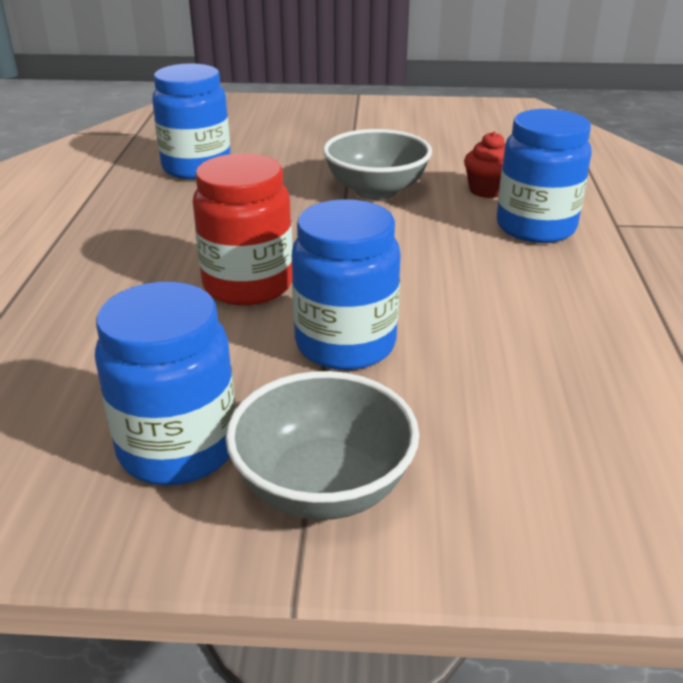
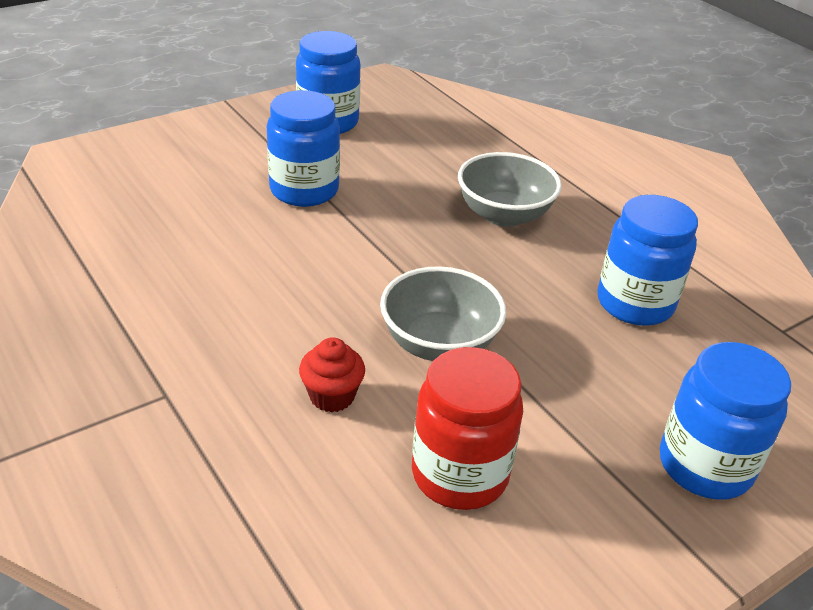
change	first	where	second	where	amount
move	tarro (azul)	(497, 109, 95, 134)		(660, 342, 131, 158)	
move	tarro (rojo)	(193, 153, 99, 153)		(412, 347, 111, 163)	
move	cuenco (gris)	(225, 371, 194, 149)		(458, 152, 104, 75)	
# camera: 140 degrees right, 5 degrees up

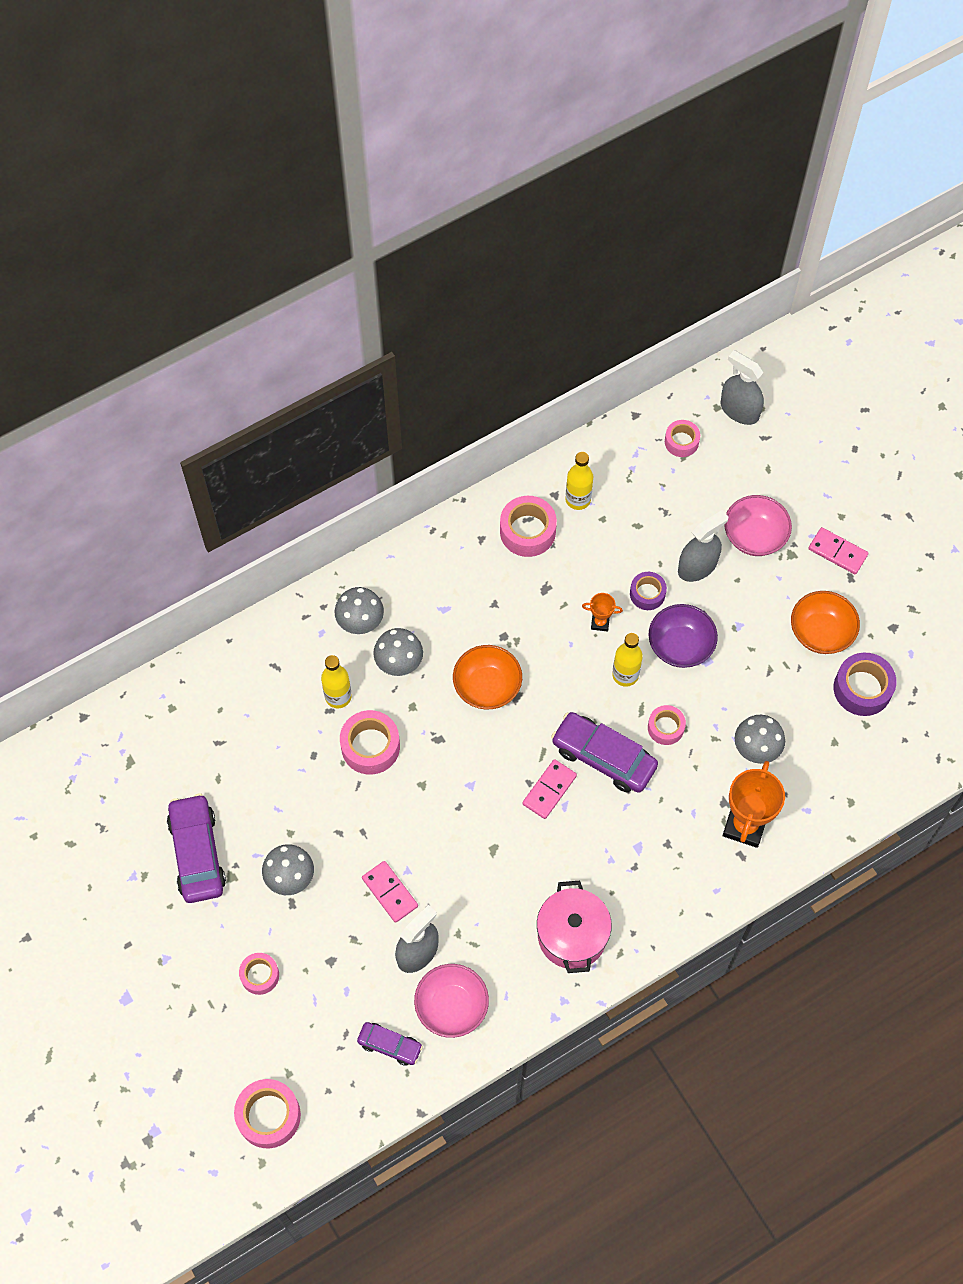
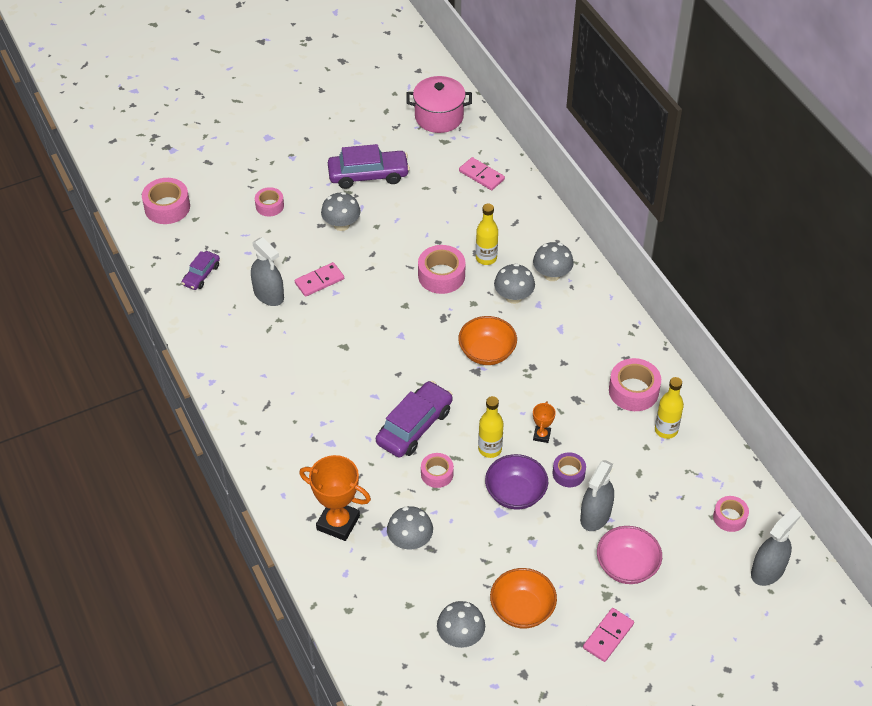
change	first	where	second	where	amount
rotate	pulverizador (gris)	(678, 510, 50, 72)		(580, 460, 34, 71)	60 degrees clockwise
replace	cinta adhesiva (morado)	(834, 653, 63, 63)	seta (gris)	(437, 601, 48, 47)	
move	ficha de dominó (rosa)	(522, 759, 55, 60)		(459, 157, 46, 33)	
move	olla (rosa)	(537, 881, 75, 92)		(406, 76, 66, 57)	
delete	cuenco (rosa)	(414, 964, 75, 74)			
# camera: 95 degrees right, 15 degrees down

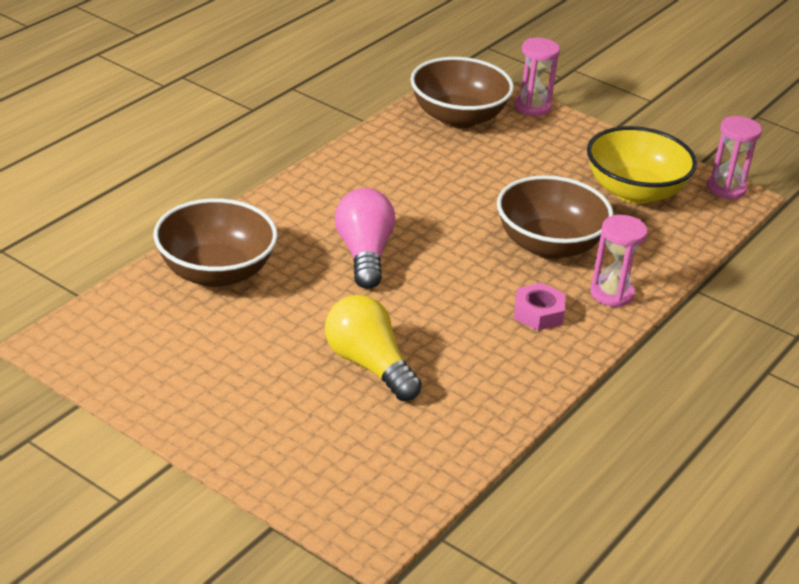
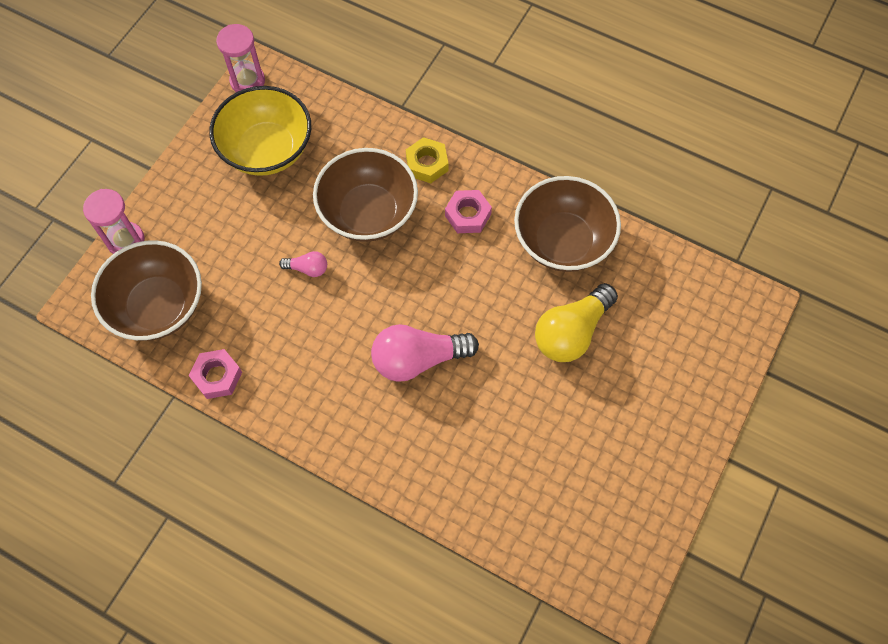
change	first	where	second	where	amount
move	cuenco (marrón)	(153, 198, 125, 89)		(514, 176, 107, 96)	
replace	reloj de arena (rosa)	(590, 215, 58, 92)	tuerca (amarillo)	(406, 137, 42, 46)	
insert			bombilla (rosa)	(279, 251, 48, 26)	
insert			tuerca (rosa)	(189, 349, 53, 50)	
# camera: 95 degrees left, 30 degrees up

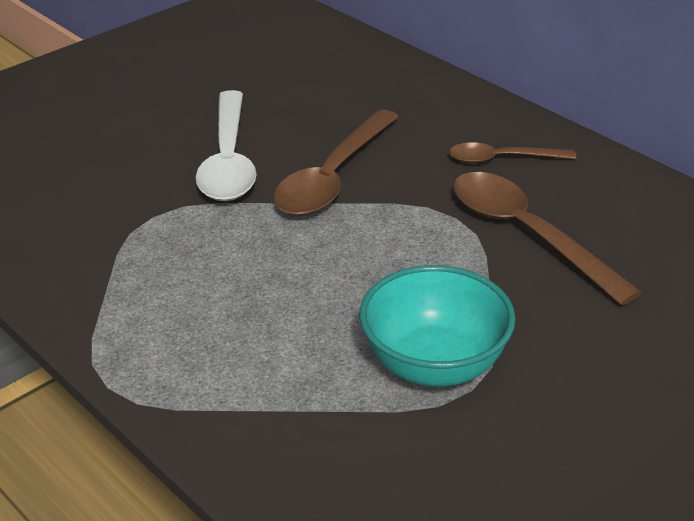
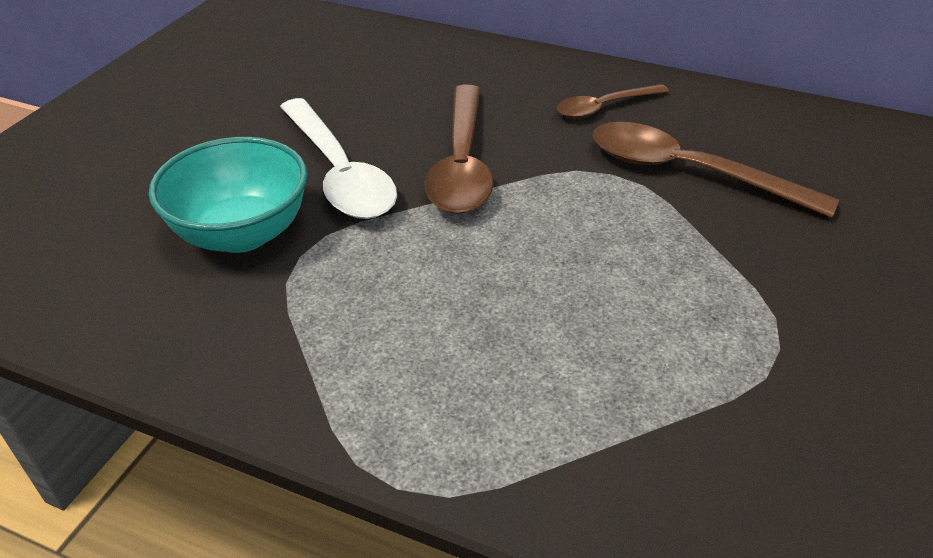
change	first	where	second	where	amount
move	cuenco (turquesa)	(360, 265, 156, 121)		(149, 137, 159, 116)	
# camera: 25 degrees left, 5 degrees up

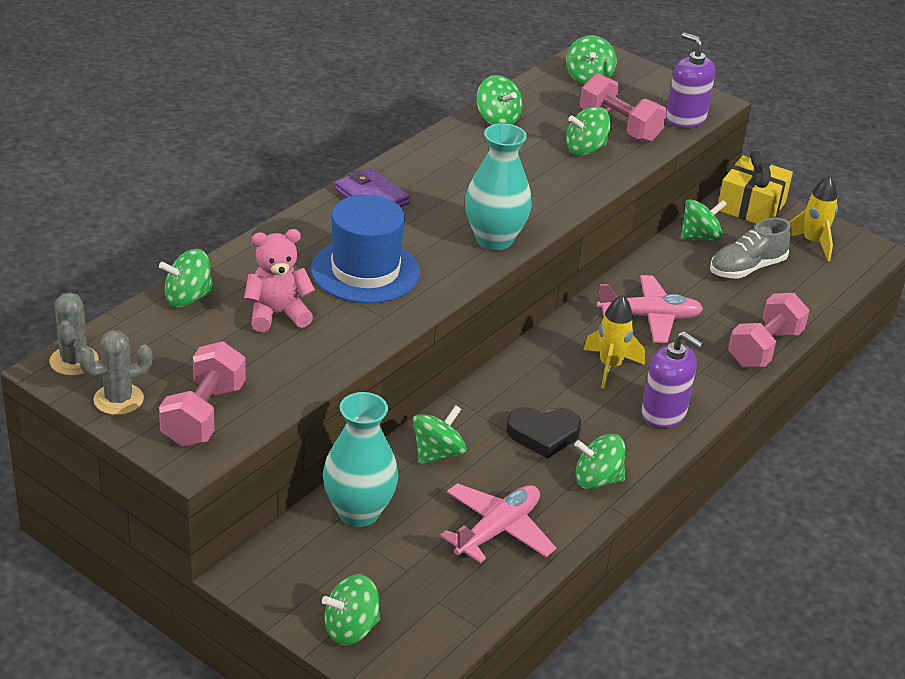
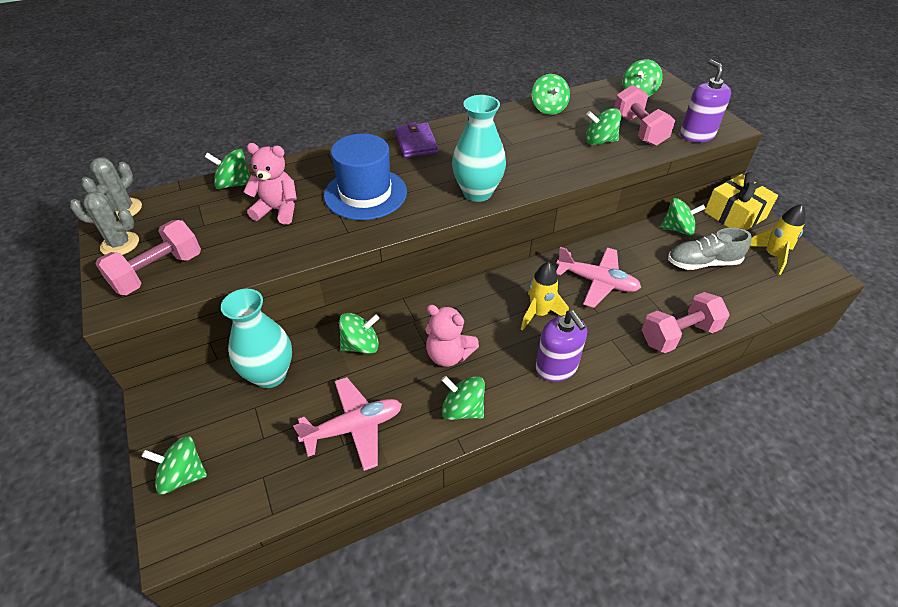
change	first	where	second	where	amount
replace	corazón (negro)	(506, 407, 75, 52)	osito (rosa)	(425, 305, 54, 62)	
# camera: 30 degrees right, 10 degrees up

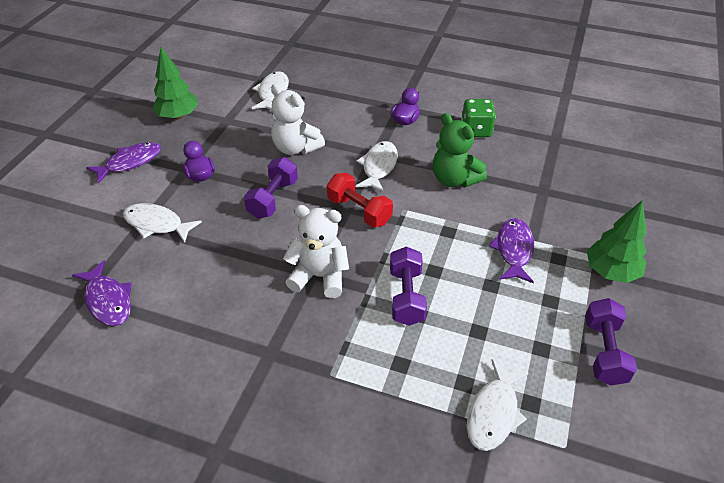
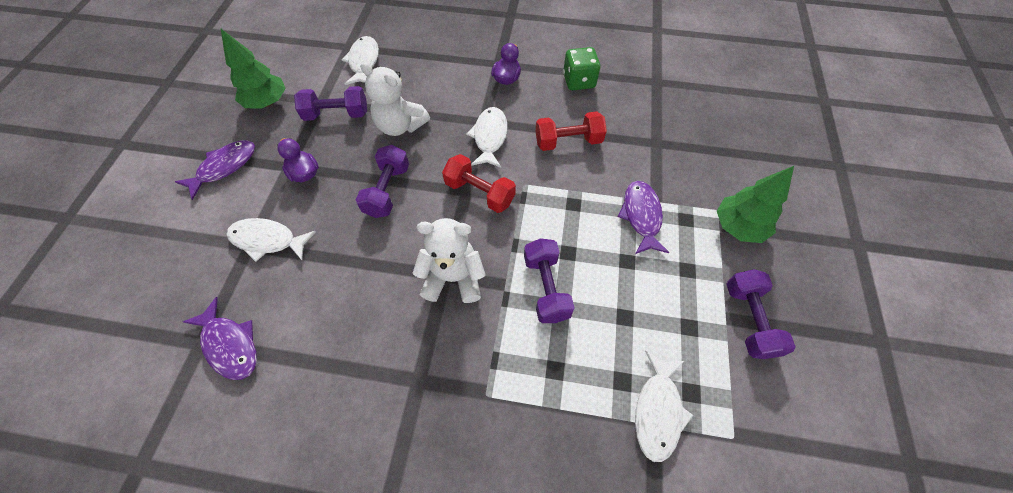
change	first	where	second	where	amount
replace	osito (verde)	(433, 113, 54, 74)	mancuerna (rojo)	(535, 111, 72, 40)	
insert			mancuerna (morado)	(294, 86, 73, 35)	
# camera: 10 degrees left, 15 degrees up

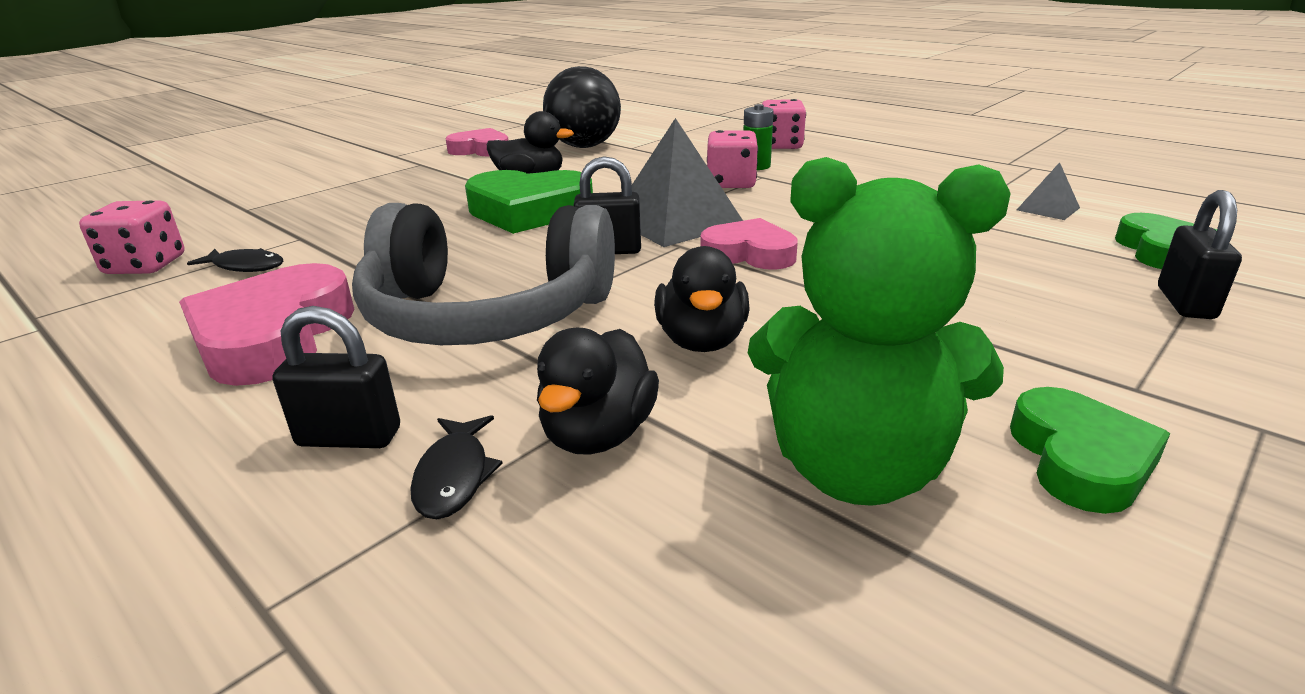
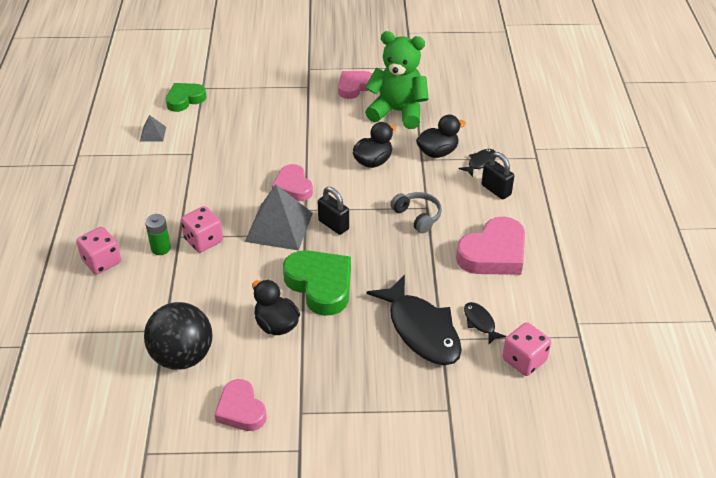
change	first	where	second	where	amount
rotate	osito (verde)	(748, 157, 263, 349)		(365, 31, 64, 98)	45 degrees counterclockwise
delete	candado (negro)	(1158, 190, 84, 129)			
resize	auriculares (gris)	(352, 203, 263, 142)		(390, 192, 52, 41)	x0.45
recolor	corazón (verde)	(1010, 387, 160, 127)	corazón (rosa)	(338, 71, 34, 28)	
insert			pez (negro)	(367, 275, 95, 90)	
# camera: 135 degrees left, 15 degrees up

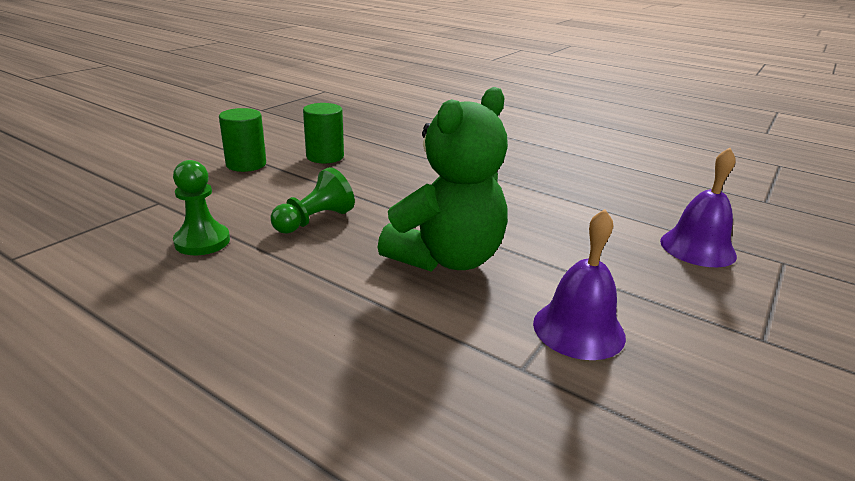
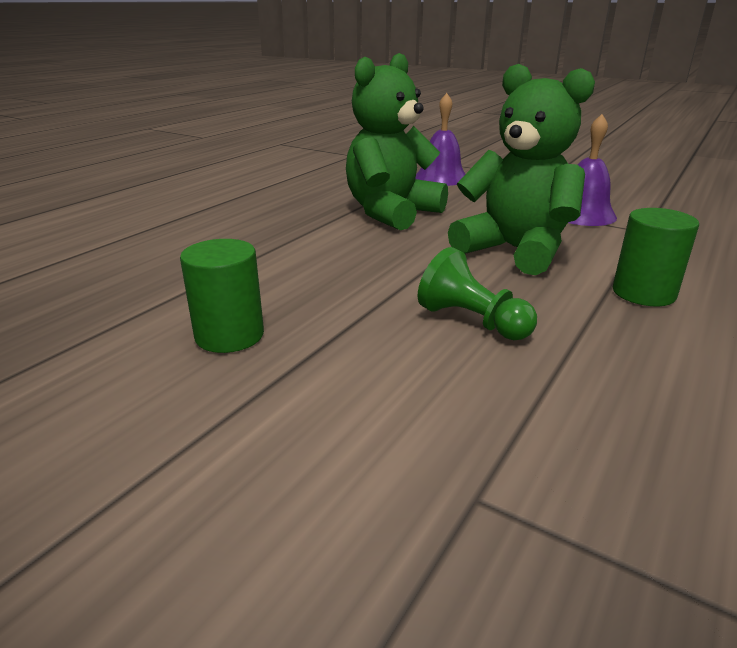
change	first	where	second	where	amount
move	cilindro (verde)	(219, 108, 47, 64)		(613, 208, 86, 98)	
delete	peón (verde)	(173, 160, 57, 95)			
insert			osito (verde)	(346, 53, 102, 177)	
# camera: 90 degrees left, 0 degrees up

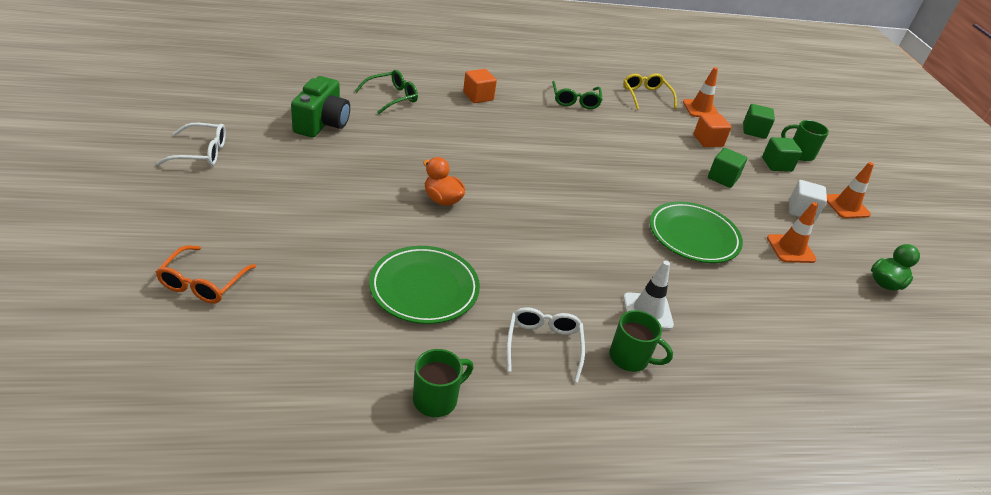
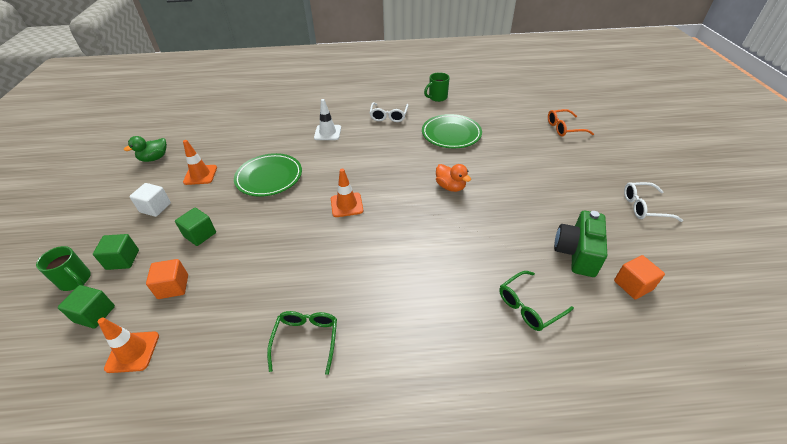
change	first	where	second	where	amount
move	cubo (naranja)	(463, 69, 34, 34)		(614, 255, 51, 44)	
delete	gafas (amarillo)	(623, 73, 54, 37)			
move	cono de tráfico (naranja)	(827, 162, 47, 56)		(331, 169, 33, 48)	
rotate	gafas (naranja)	(156, 245, 100, 59)		(548, 109, 46, 28)	120 degrees counterclockwise
delete	taza (verde)	(609, 310, 64, 62)			
# camera: 170 degrees left, 5 degrees up

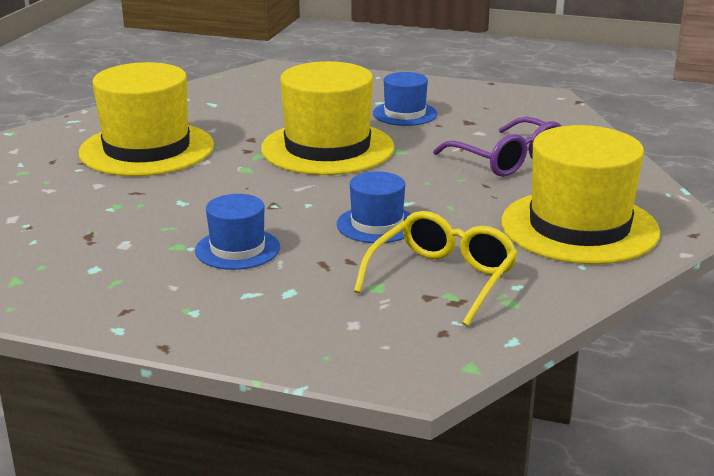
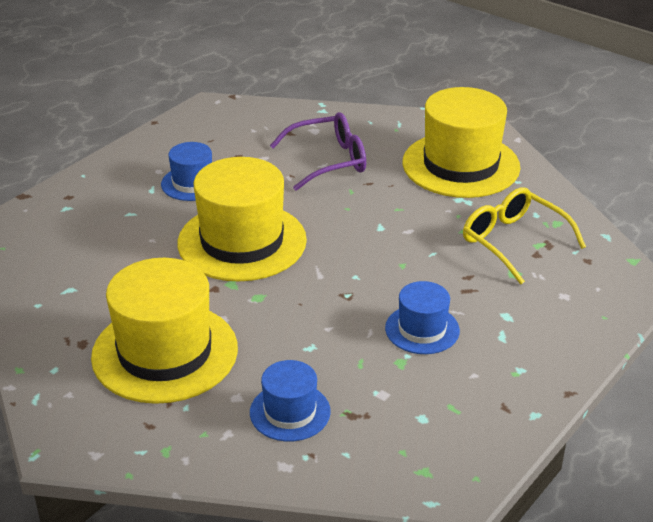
change	first	where	second	where	amount
move	sombrero (azul)	(337, 172, 74, 71)		(250, 360, 81, 82)	
# camera: 70 degrees left, 10 degrees up

